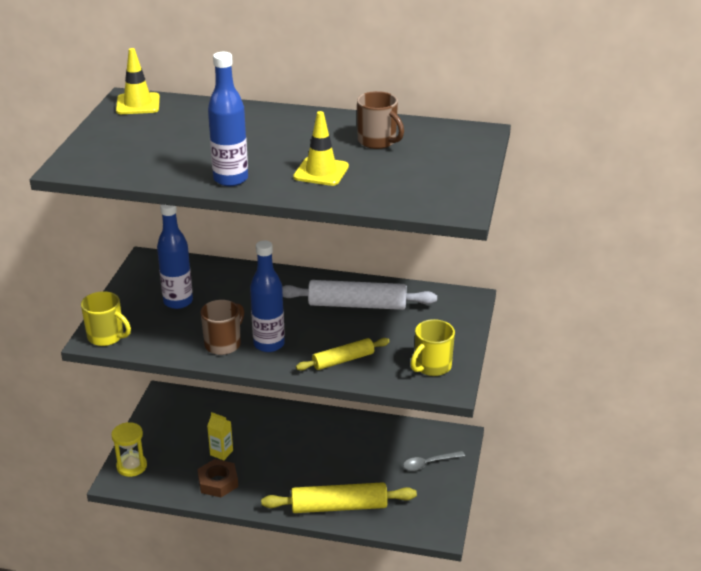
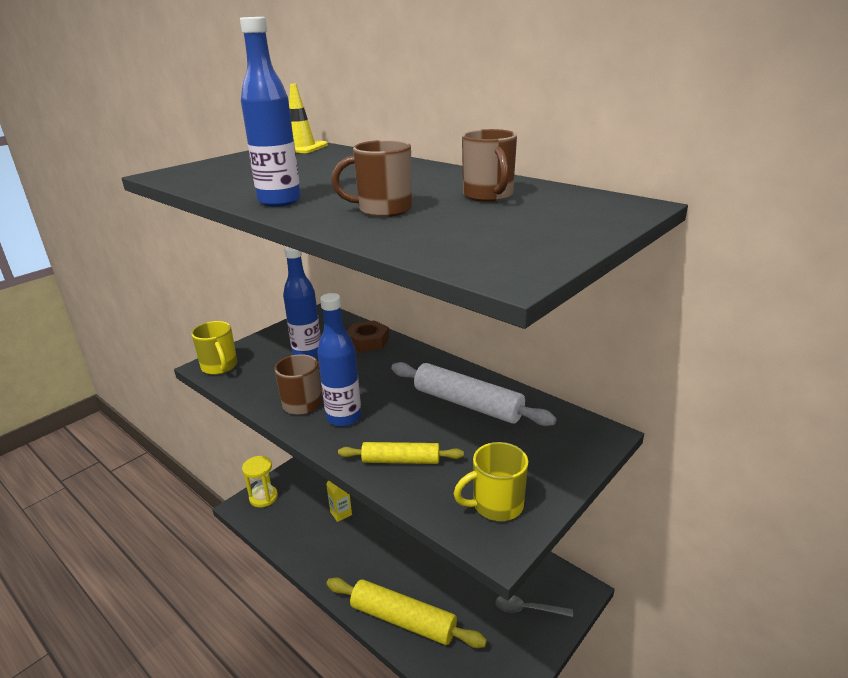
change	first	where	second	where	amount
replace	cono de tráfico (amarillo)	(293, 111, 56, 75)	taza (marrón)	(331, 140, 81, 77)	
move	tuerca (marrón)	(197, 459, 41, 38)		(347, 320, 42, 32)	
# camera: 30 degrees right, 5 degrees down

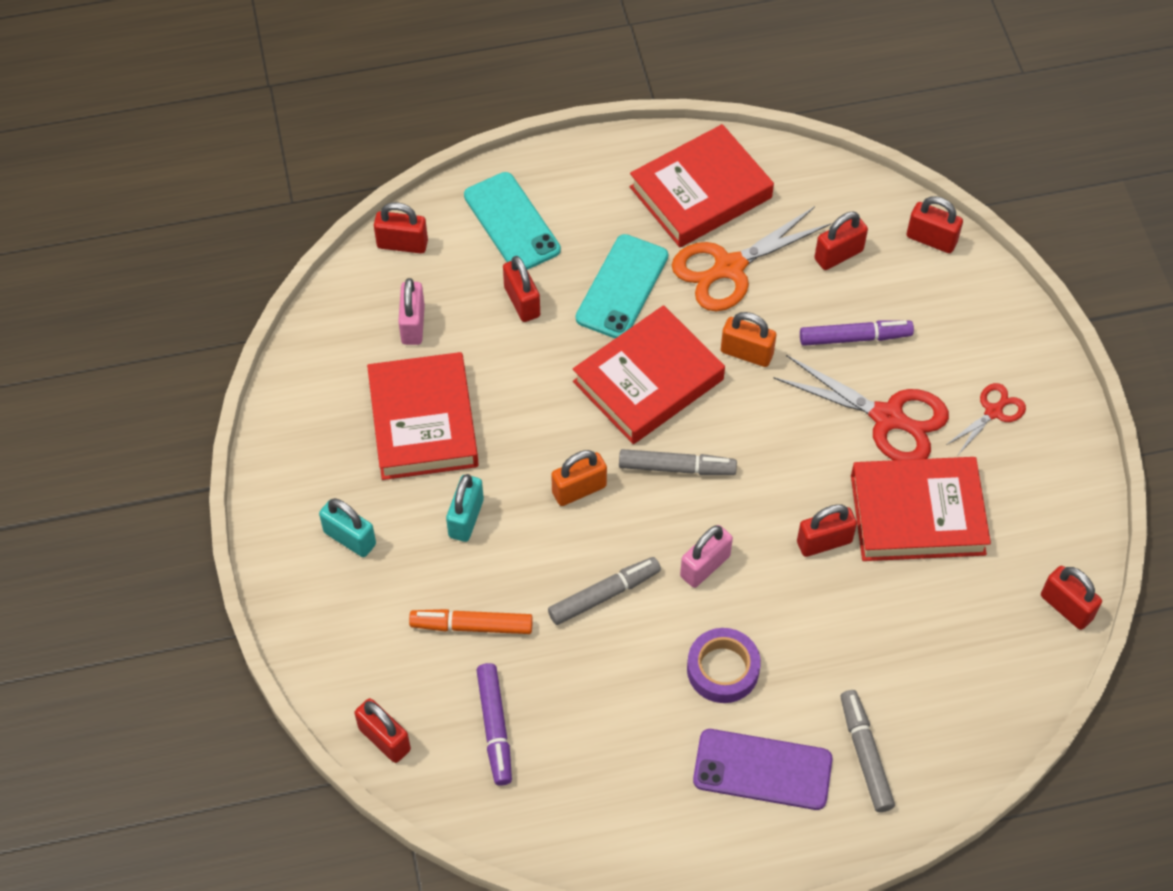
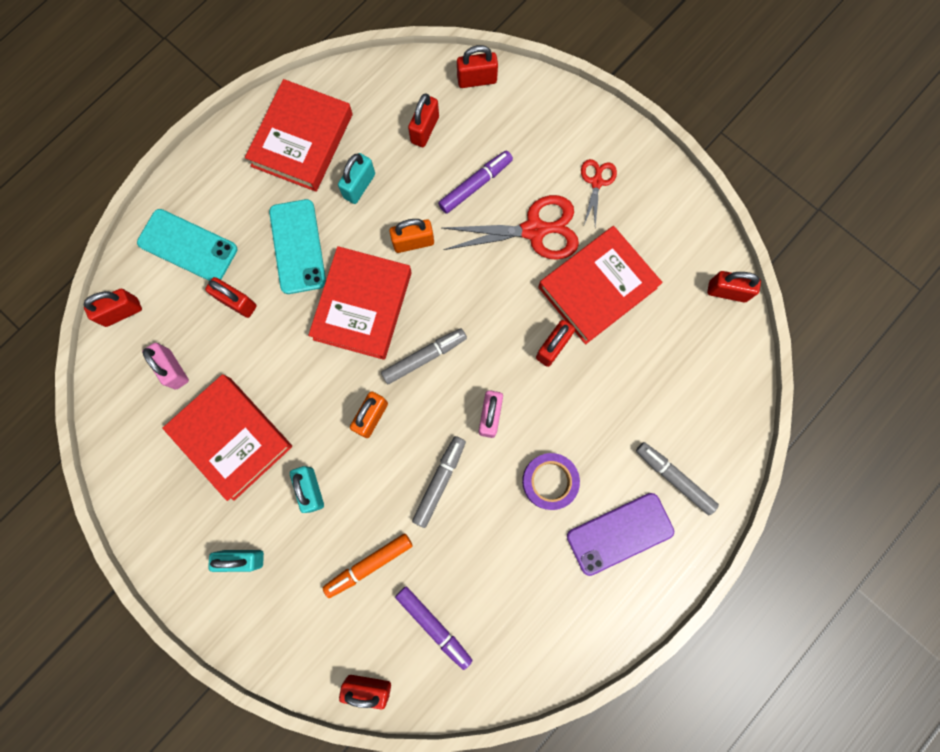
change	first	where	second	where	amount
replace	tijeras (naranja)	(672, 206, 159, 105)	candado (turquesa)	(338, 153, 37, 51)	
# camera: 35 degrees left, 20 degrees up

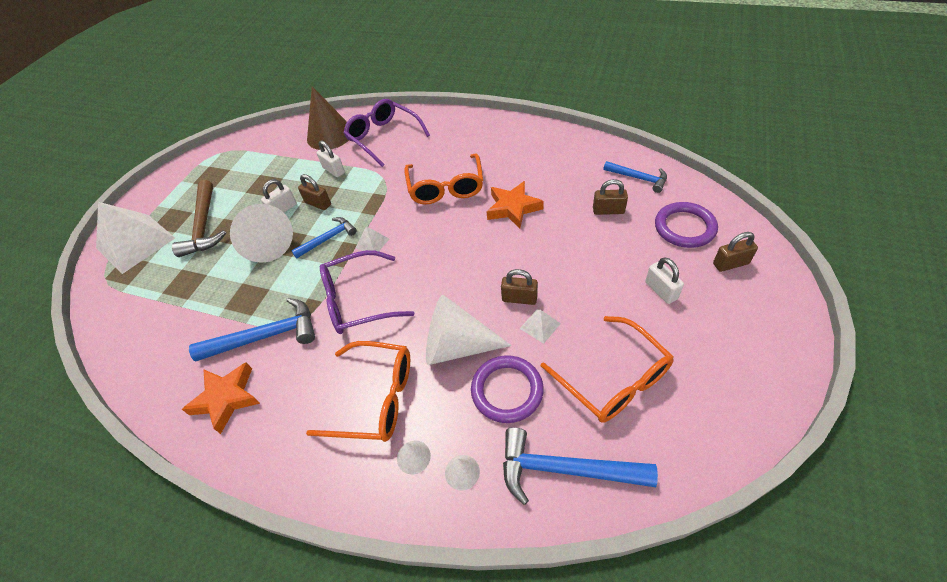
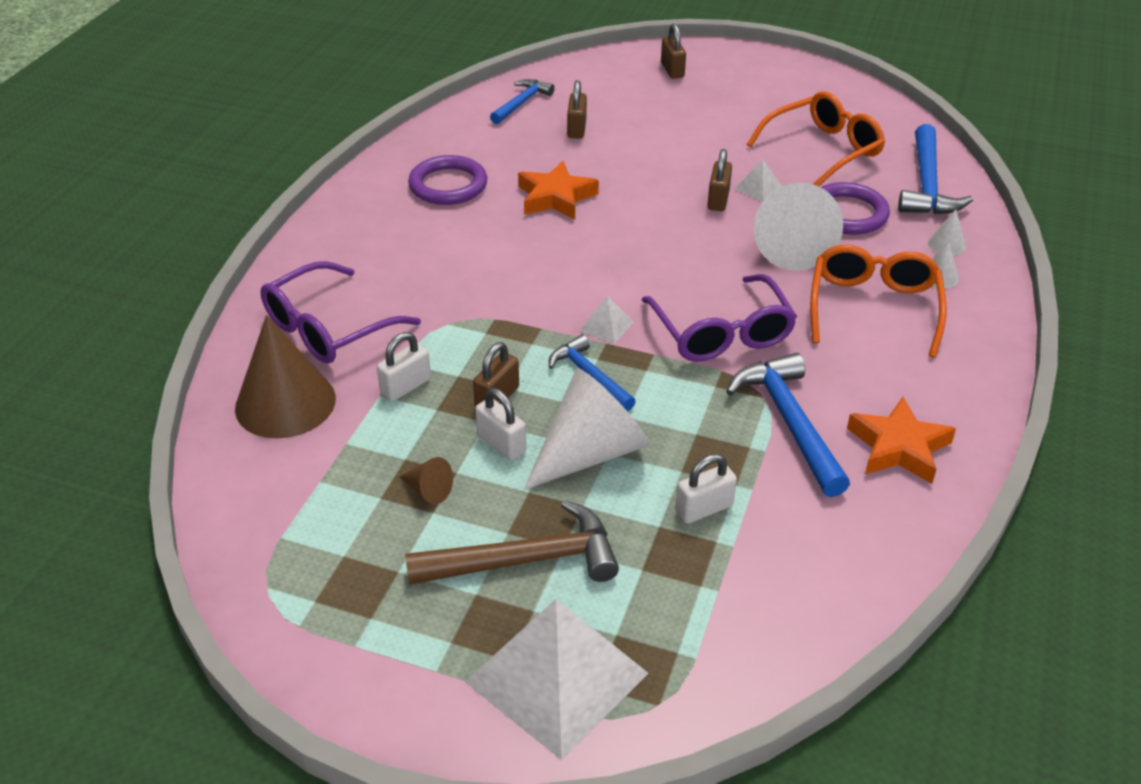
change	first	where	second	where	amount
delete	gafas (naranja)	(404, 153, 79, 52)			
move	anillo (morado)	(655, 202, 63, 46)		(408, 155, 79, 50)	
move	candado (blanco)	(645, 257, 39, 47)		(675, 454, 62, 70)	
insert			cono (marrón)	(399, 457, 54, 47)	
# camera: 95 degrees left, 10 degrees down

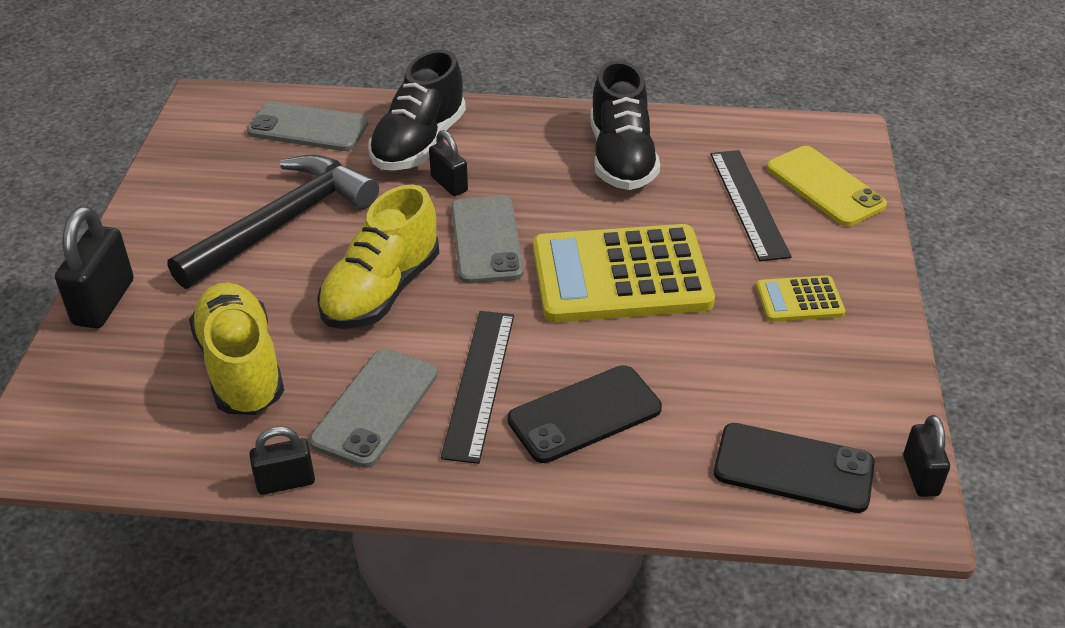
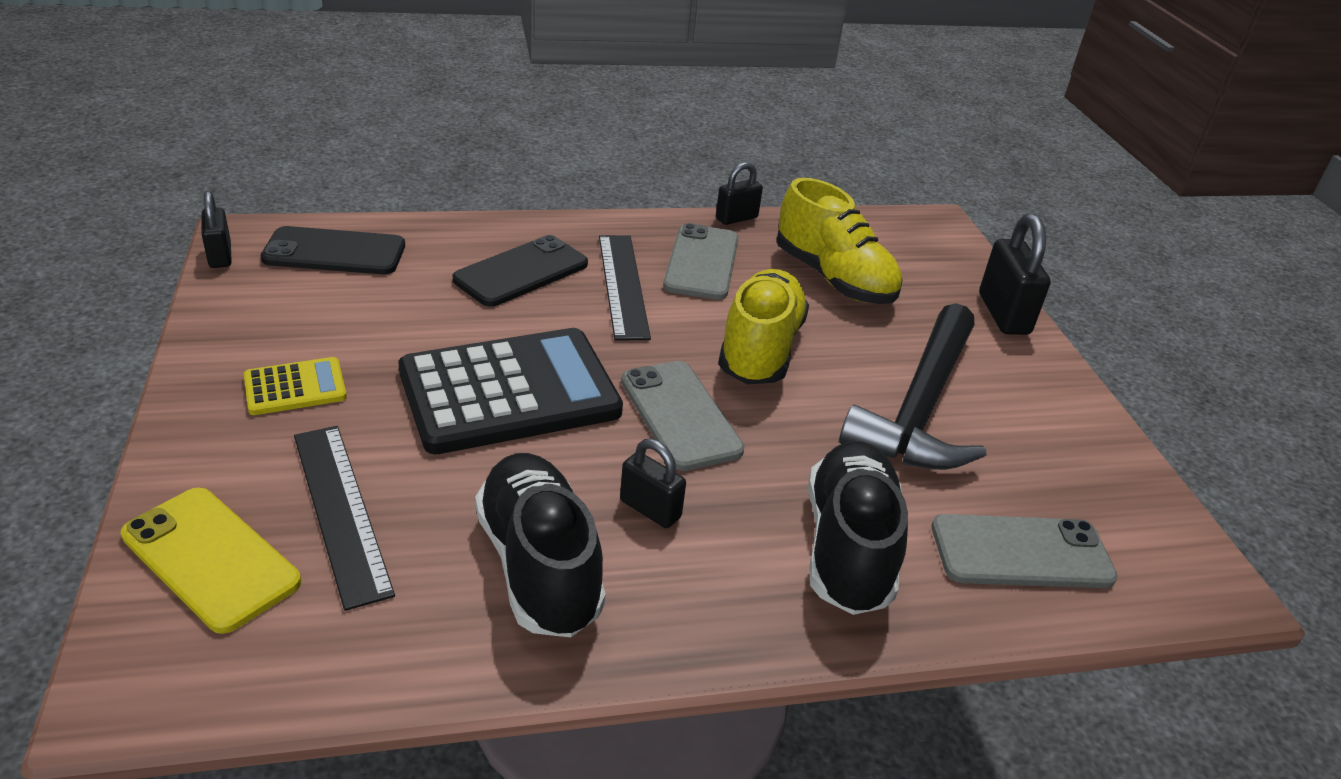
change	first	where	second	where	amount
move	candado (negro)	(429, 130, 39, 66)		(620, 439, 66, 89)	
recolor	calculadora (amarillo)	(533, 224, 182, 99)	calculadora (negro)	(399, 328, 224, 127)	
# camera: 160 degrees right, 5 degrees down

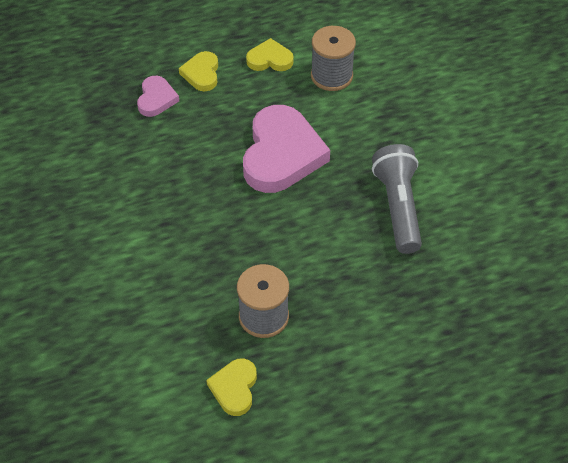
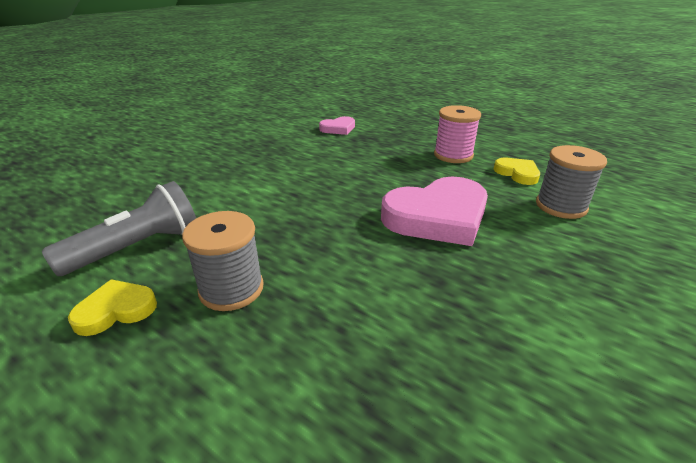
change	first	where	second	where	amount
replace	corazón (amarillo)	(179, 51, 39, 40)	carrete (rosa)	(434, 105, 47, 58)	
move	corazón (rosa)	(137, 76, 42, 41)		(319, 116, 36, 19)	
move	lámpara de mano (gris)	(372, 144, 50, 110)		(42, 181, 154, 95)	
# camera: 55 degrees right, 20 degrees down

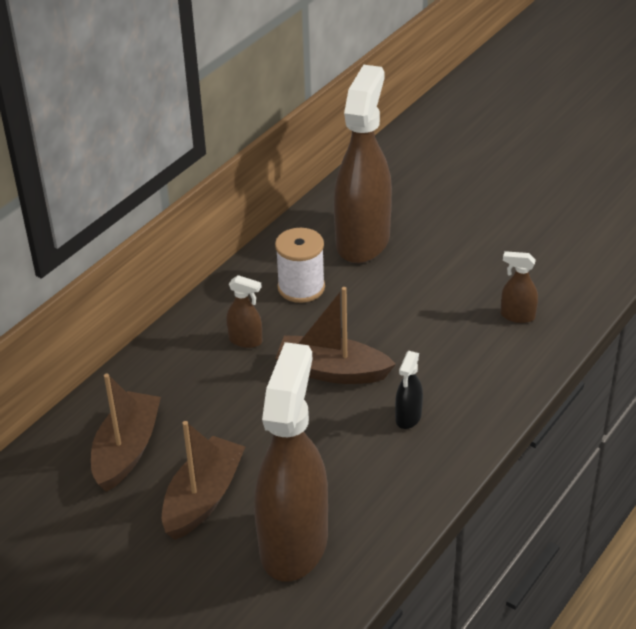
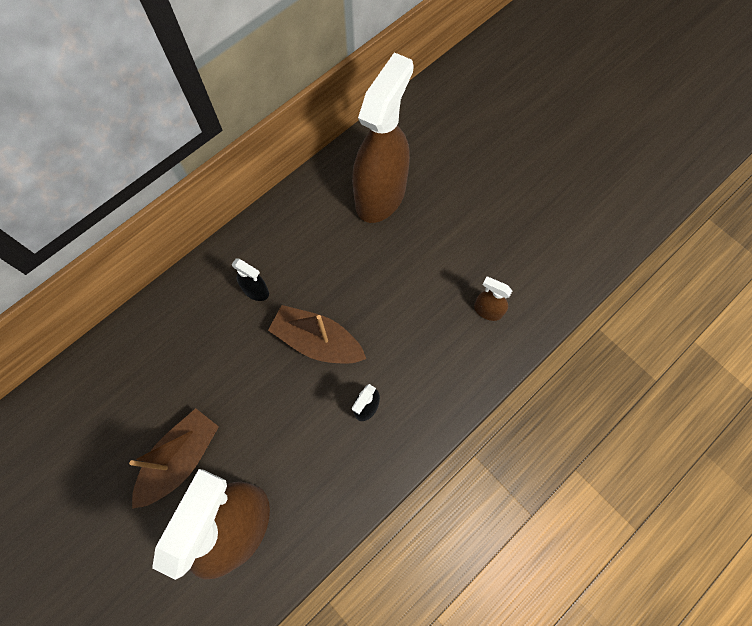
change	first	where	second	where	amount
delete	carrete (blanco)	(275, 228, 50, 75)			
recolor	pulverizador (marrón)	(226, 275, 36, 73)	pulverizador (negro)	(232, 258, 37, 43)	
delete	barco (marrón)	(91, 374, 70, 118)			
# camera: 10 degrees right, 30 degrees up

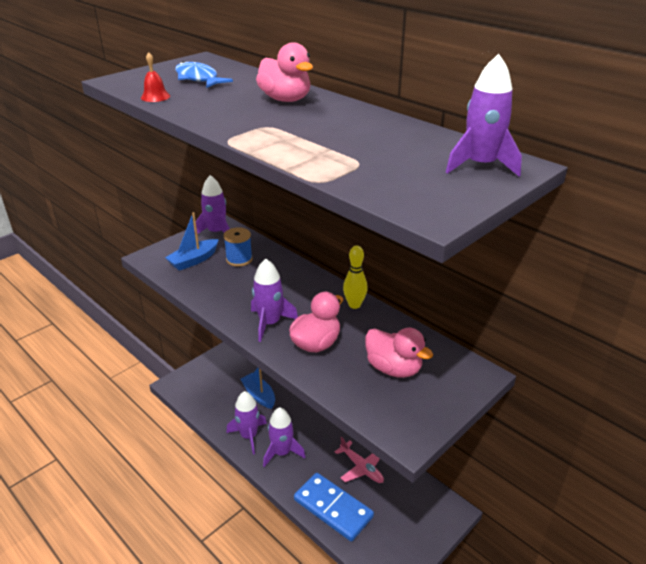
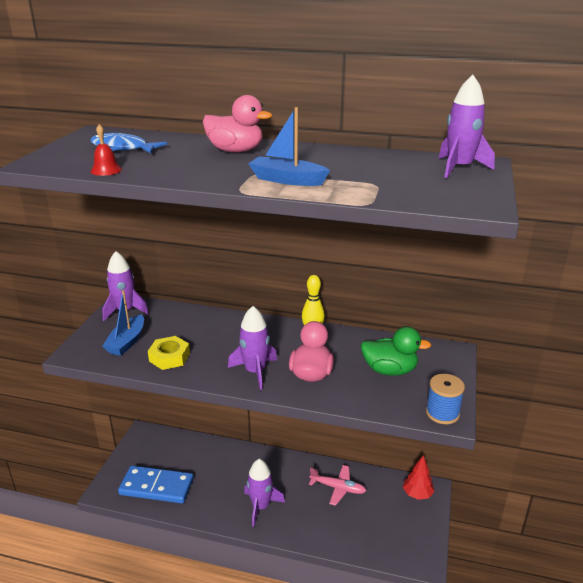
change	first	where	second	where	amount
move	carrete (azul)	(223, 227, 30, 40)		(426, 374, 39, 50)	
recolor	pato (rosa)	(365, 328, 68, 50)	pato (verde)	(361, 327, 70, 49)	
move	barco (azul)	(240, 368, 35, 41)		(248, 107, 82, 79)	
delete	cohete (morado)	(226, 391, 41, 64)			
move	ficha de dominó (azul)	(294, 473, 80, 68)		(118, 465, 76, 38)	
insert			tuerca (amarillo)	(148, 336, 42, 34)	
insert			árbol (rojo)	(403, 456, 32, 44)	
# camera: 30 degrees left, 5 degrees down

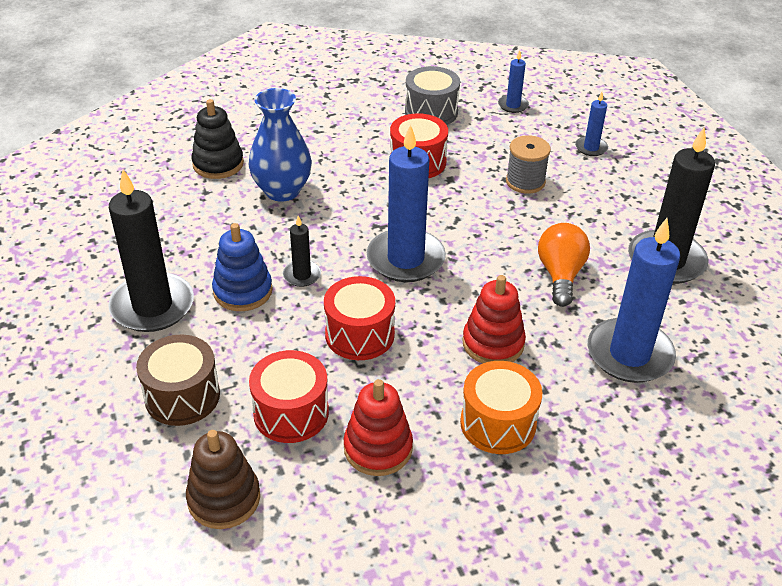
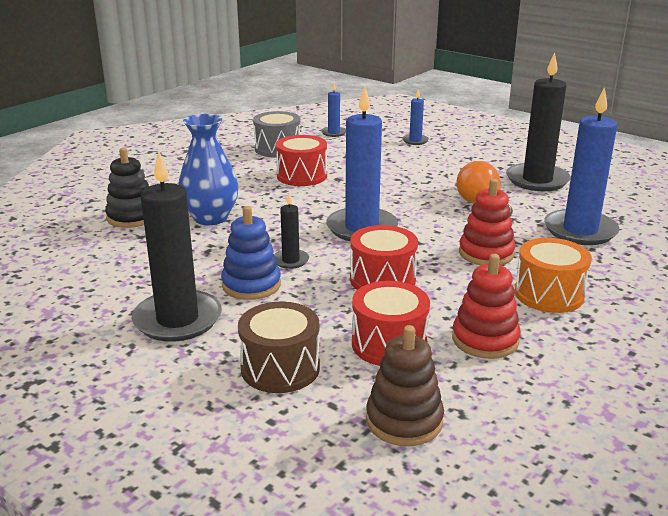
change	first	where	second	where	amount
delete	carrete (gris)	(506, 135, 45, 59)			
# camera: 30 degrees left, 15 degrees down

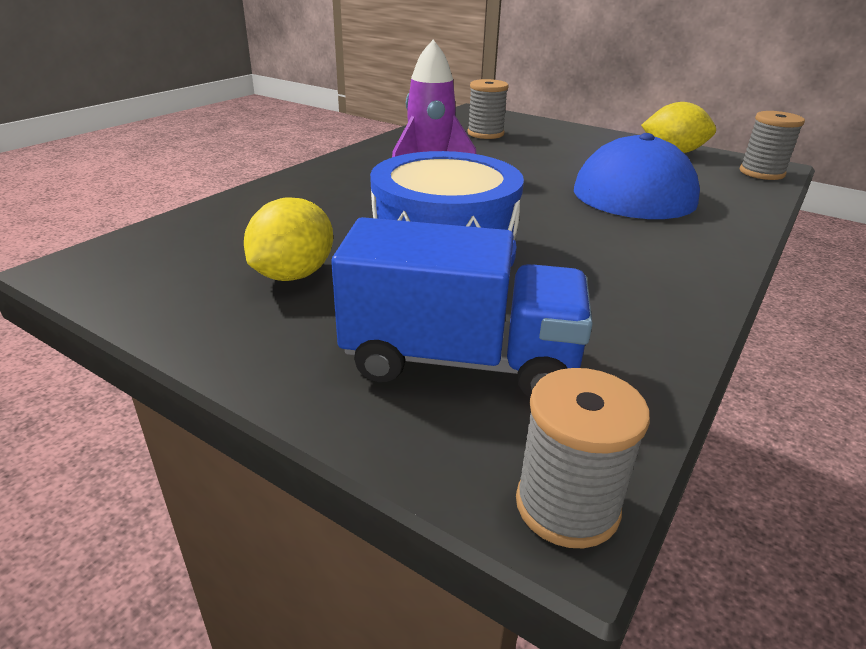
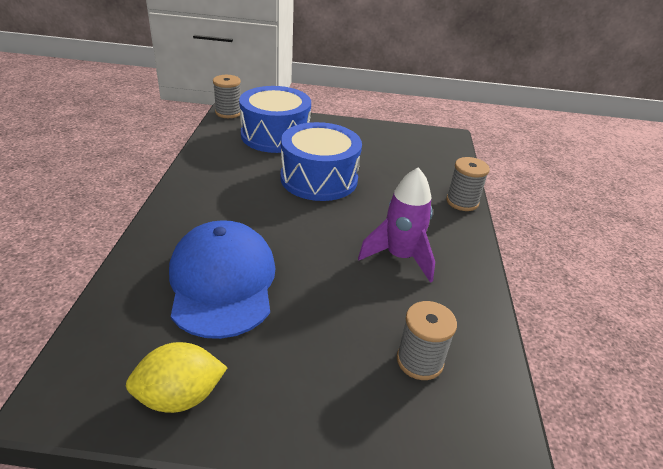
change	first	where	second	where	amount
move	carrete (gris)	(740, 111, 65, 69)		(446, 157, 44, 54)	
delete	limón (amarillo)	(244, 197, 89, 84)			
replace	camión (azul)	(331, 217, 262, 180)	tambor (azul)	(239, 86, 72, 67)	
# camera: 150 degrees right, 5 degrees up

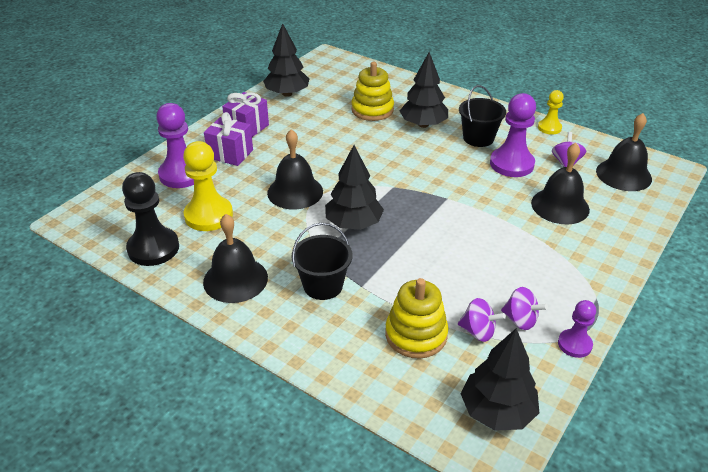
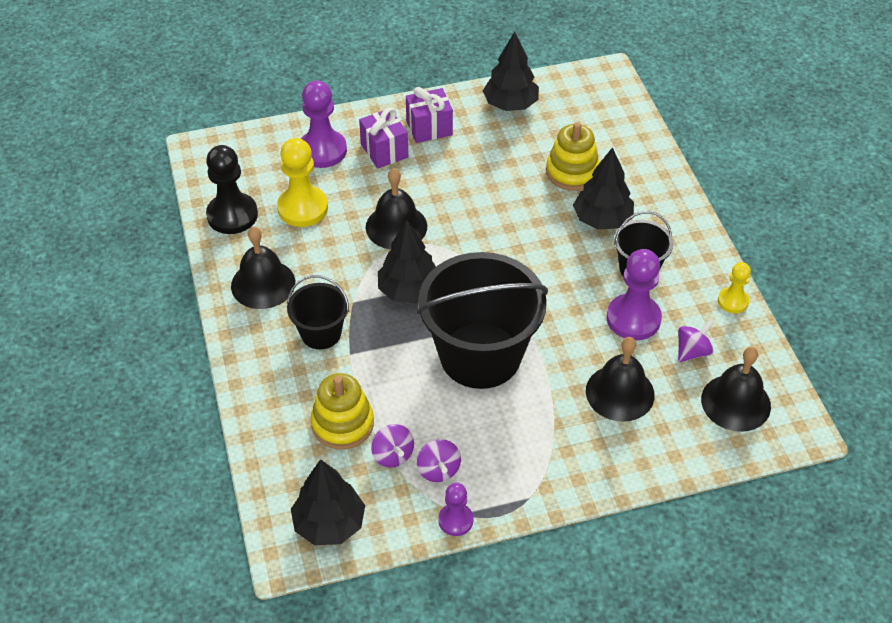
change	first	where	second	where	amount
insert			balde (negro)	(417, 252, 131, 137)	
# camera: 40 degrees right, 10 degrees up

